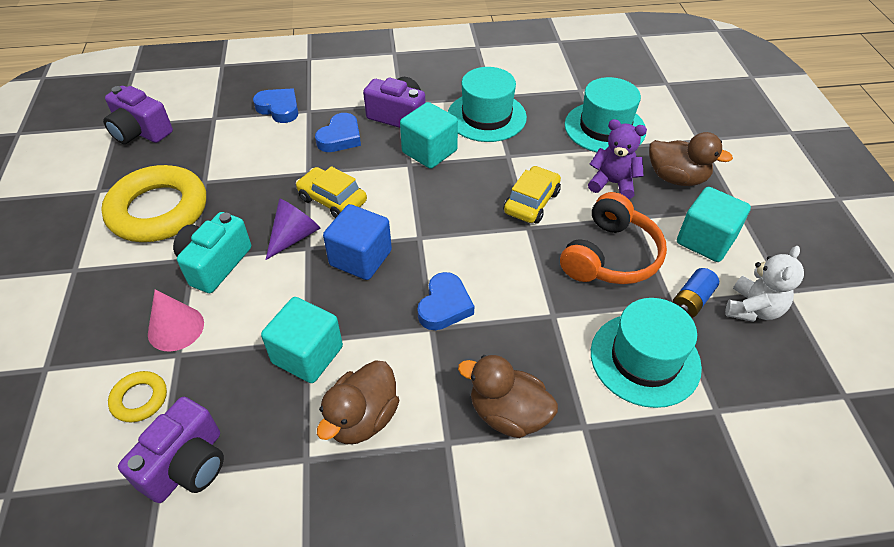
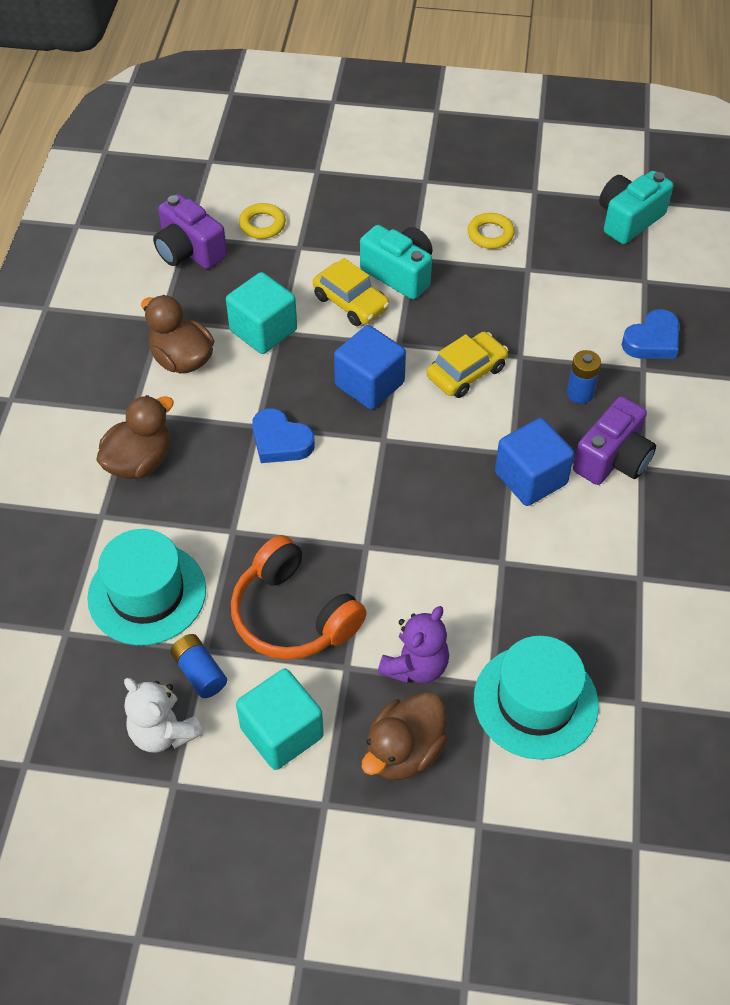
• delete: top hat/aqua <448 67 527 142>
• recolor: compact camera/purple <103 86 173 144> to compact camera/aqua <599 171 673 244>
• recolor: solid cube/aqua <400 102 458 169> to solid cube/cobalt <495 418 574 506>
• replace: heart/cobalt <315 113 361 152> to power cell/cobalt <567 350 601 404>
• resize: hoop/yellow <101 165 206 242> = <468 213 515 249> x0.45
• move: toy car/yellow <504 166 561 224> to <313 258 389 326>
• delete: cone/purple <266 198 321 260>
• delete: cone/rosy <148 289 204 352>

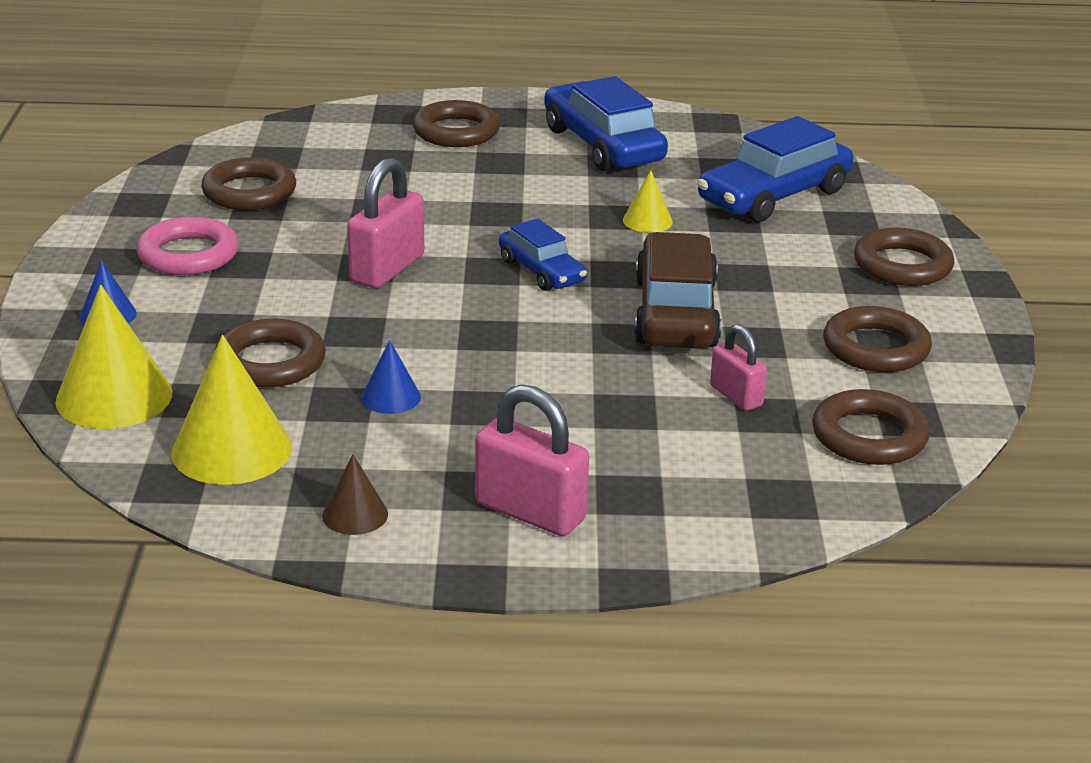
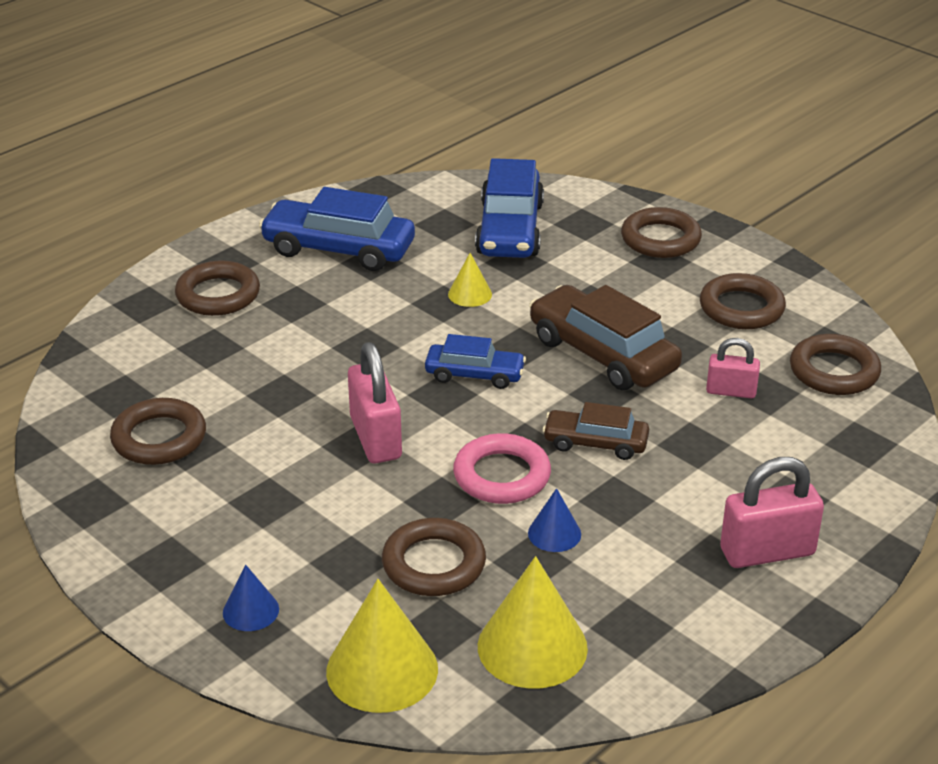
• move: hoop/rosy <137 217 238 275> to <453 433 551 504>
• delete: cone/brown <322 454 388 535>
• insert: toy car/brown <542 402 649 460>

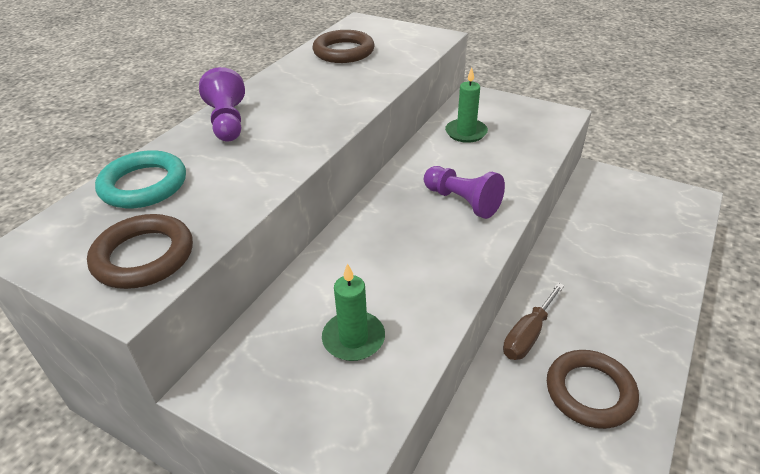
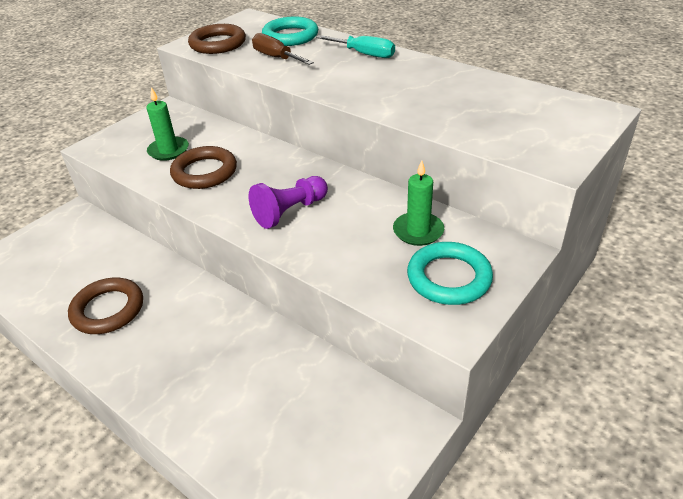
• move: hoop/brown <312 30 375 63> to <170 146 237 189>
• replace: chess pawn/purple <199 67 245 142> to flat screwdriver/aqua <316 35 395 58>
• move: flat screwdriver/brown <503 283 564 360> to <252 33 314 65>
• insert: hoop/aqua <407 242 493 305>

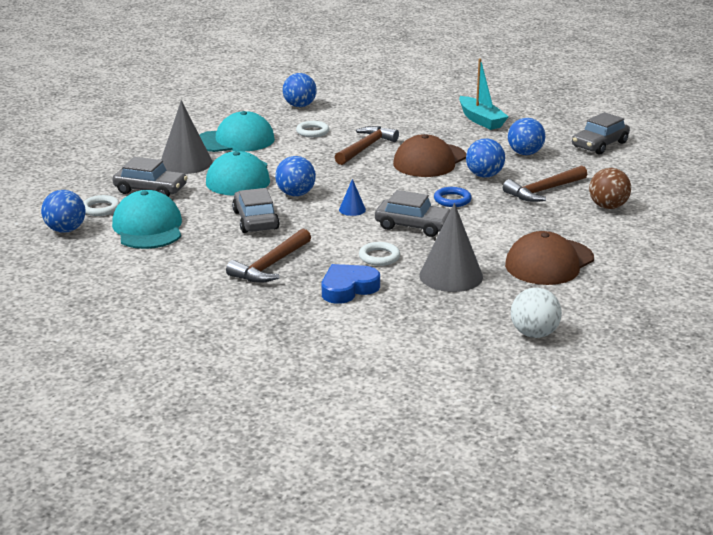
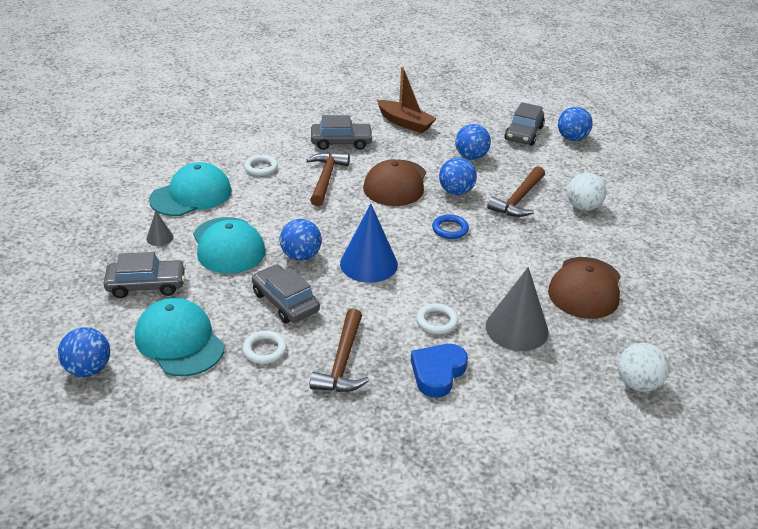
• recolor: toy boat/aqua <459 59 509 130> to toy boat/brown <377 66 437 133>
• move: ball/cobalt <283 73 317 107> to <558 107 593 141>
• resize: cone/gray <161 100 213 174> = <146 210 174 246> x0.47
• recolor: ball/brown <589 168 631 209> to ball/white <567 173 606 211>
• resize: cone/cobalt <339 179 366 216> = <340 204 398 283> x2.12
• move: toy car/gray <375 190 451 237> to <311 115 373 150>
• move: hoop/white <83 195 120 216> to <243 331 287 364>

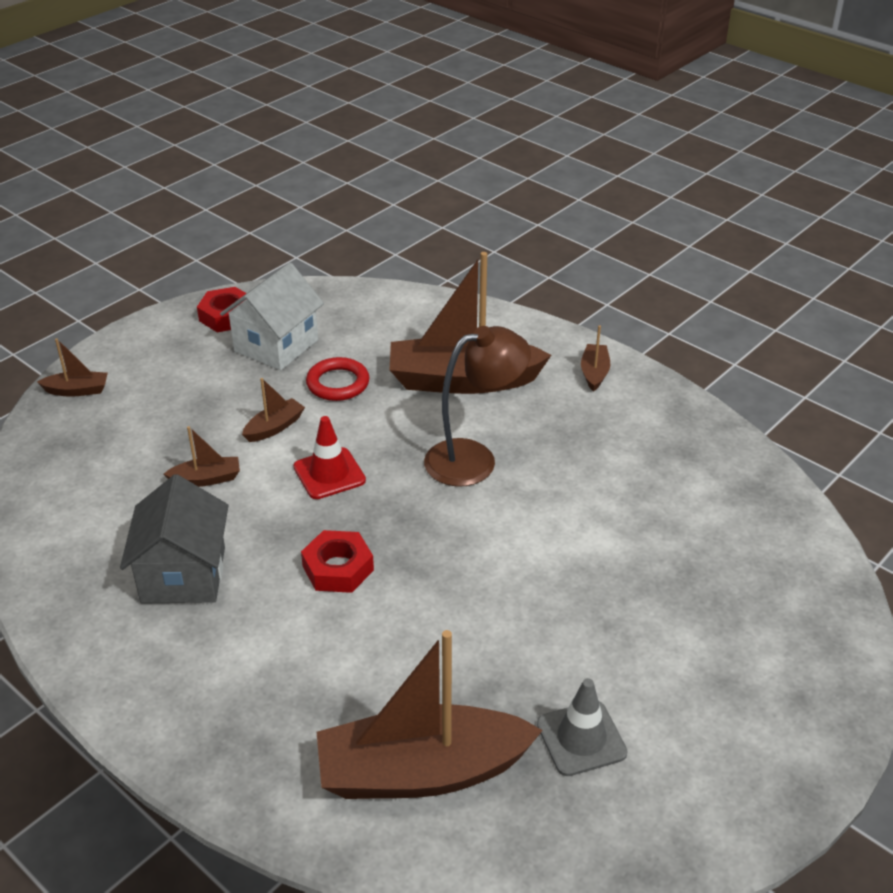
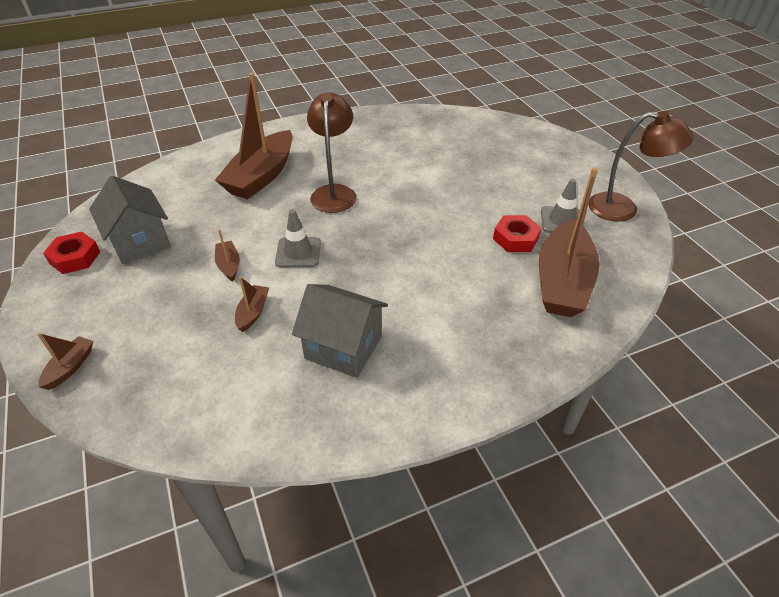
• recolor: house/white <220 263 324 370> to house/gray <89 176 171 264>
• delete: toy boat/brown <581 325 610 392>
• delete: hoop/scarlet <306 357 369 401>
• recolor: road cone/scarlet <293 416 366 499> to road cone/gray <275 209 321 267>
• move: hexagon nut/scarlet <301 530 374 593> to <493 215 541 252>
• insert: lamp/brown <589 111 694 222>

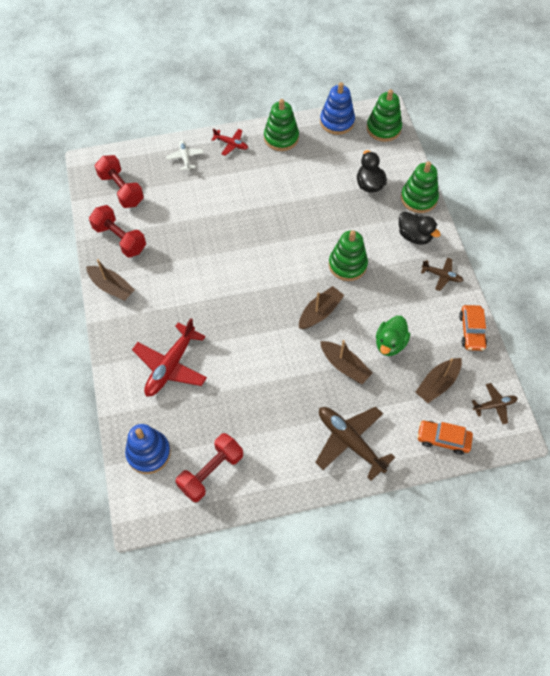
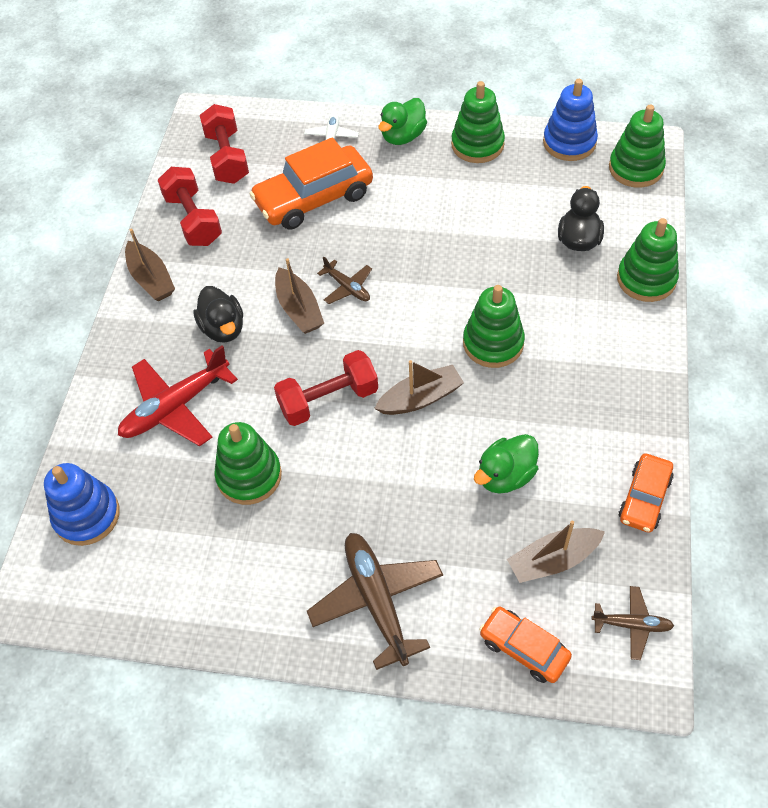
• replace: aeroplane/scarlet <211 129 248 156> to rubber duck/emerald <378 98 427 145>
• move: rubber duck/jet-black <399 212 441 245> to <193 286 243 343>
• move: aeroplane/brown <421 257 464 291> to <317 256 372 304>
• move: toy boat/brown <320 340 372 384> to <275 258 324 334>
• move: hand weight/scarlet <175 433 243 502> to <274 350 378 426>
• insert: toy car/orange-coloured <249 137 373 230>
• insert: stacking toy/emerald <214 422 282 505>

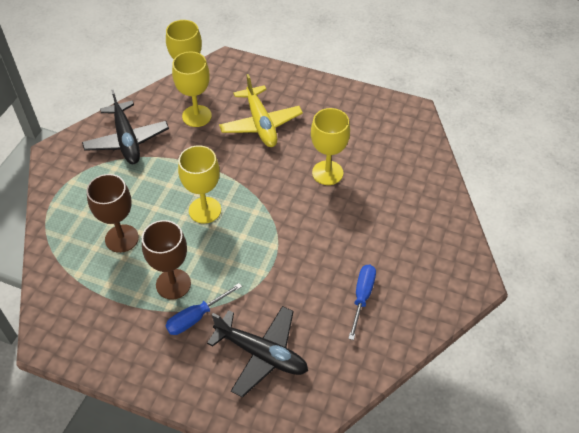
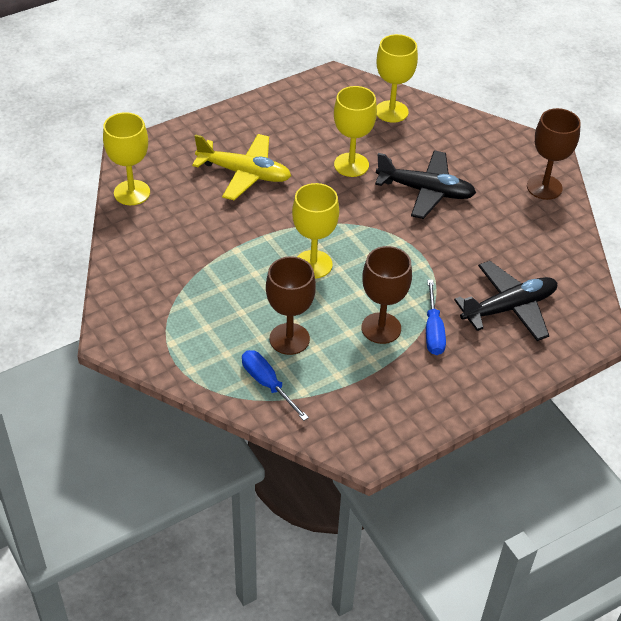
• move: goblet/yellow <172 52 212 127> to <377 34 418 123>
• move: aeroplane/jet-black <82 90 169 164> to <375 150 476 219>
• move: flat screwdriver/cobalt <348 265 376 340> to <242 350 309 421>
• insert: goblet/brown <527 108 581 200>

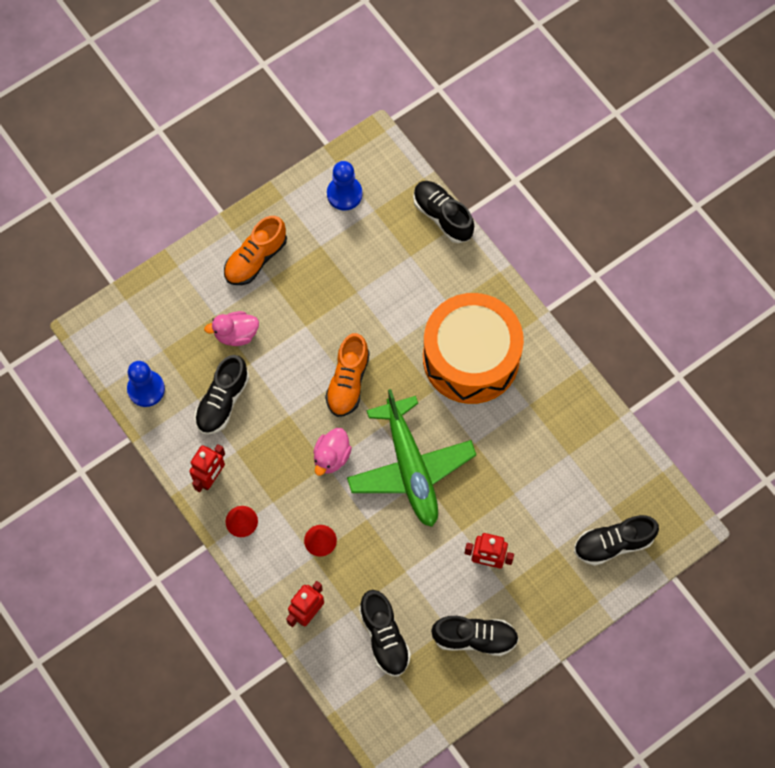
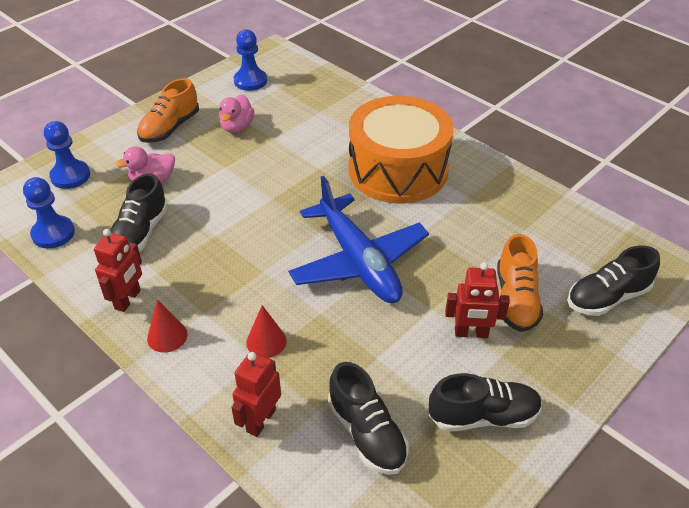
• delete: lace-up shoe/jet-black <413 181 474 243>
• move: lace-up shoe/orange-coloured <325 333 370 417> to <497 234 543 332>
• recolor: aeroplane/emerald <347 389 476 527> to aeroplane/cobalt <288 176 429 303>
• move: rubber duck/rosy <313 428 352 476> to <219 95 254 133>
• insert: chess pawn/cobalt <44 121 90 189>

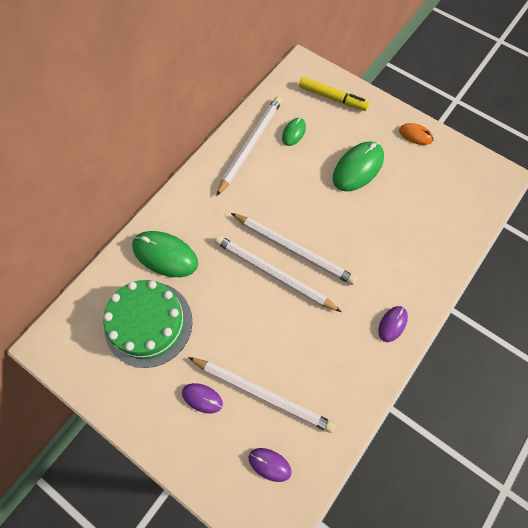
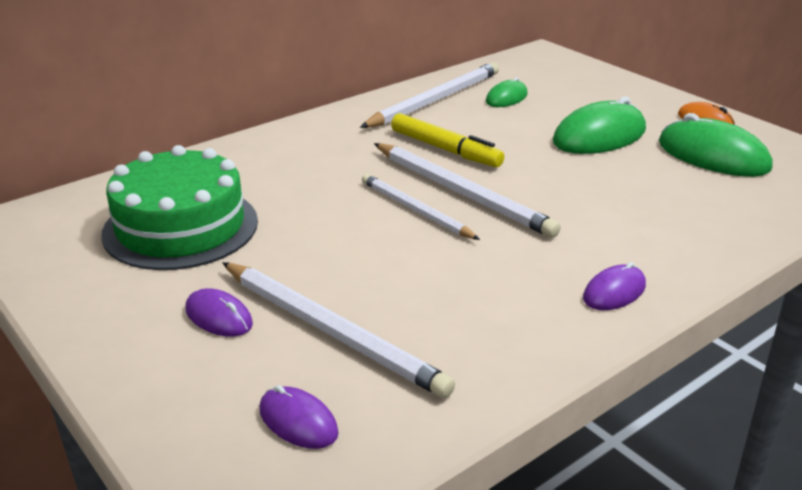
• move: marker/yellow <299 77 369 111> to <391 113 504 167>
• move: PC mouse/emerald <132 231 198 277> to <659 113 773 177>
• resize: pencil/white <214 235 342 312> = <362 174 480 240> x0.64

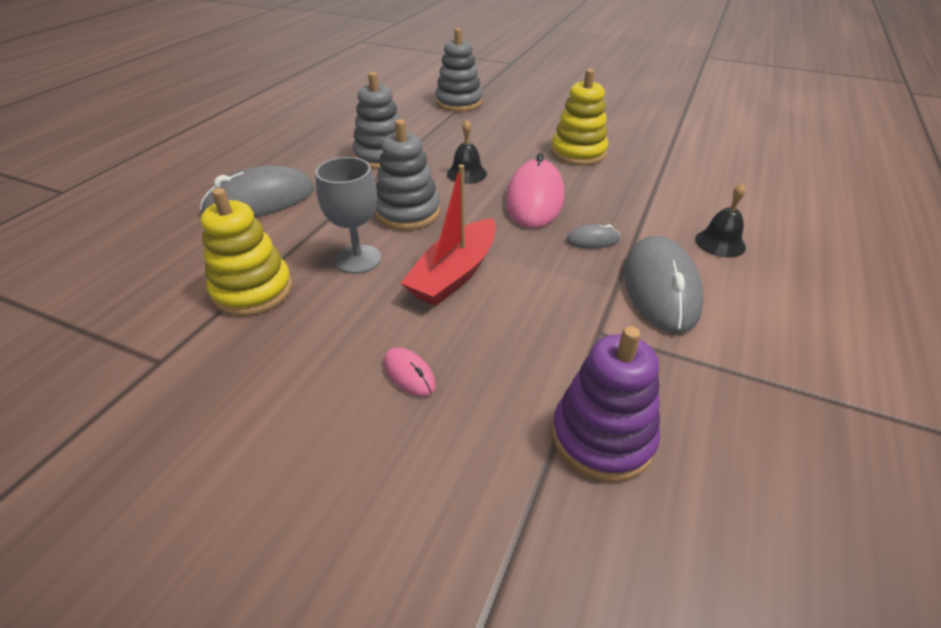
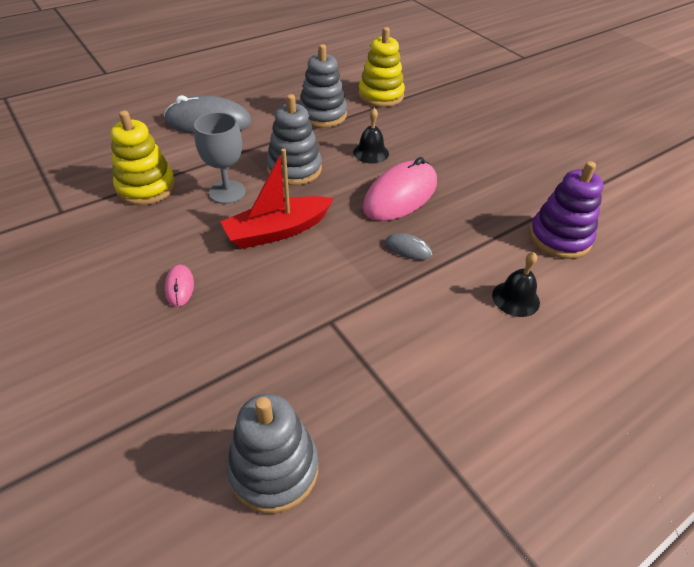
• move: stacking toy/gray <435 28 483 112> to <227 394 318 513>
• move: stacking toy/yellow <551 69 608 165> to <358 27 405 107>
• delete: PC mouse/gray <624 236 704 333>
• move: stacking toy/purple <552 326 660 482> to <529 161 604 259>

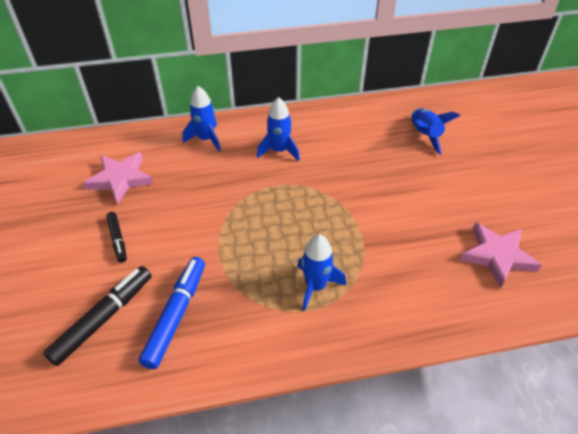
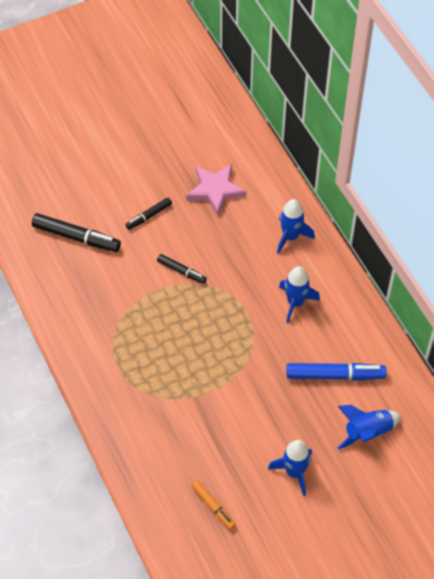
• replace: star/rosy <460 222 542 288> to marker/orange-coloured <191 480 236 530>
• move: toy rocket/cobalt <297 234 346 311> to <268 440 312 496>
• move: marker/cobalt <139 257 205 369> to <286 363 387 381>
• insert: marker/jet-black <157 254 207 284>

